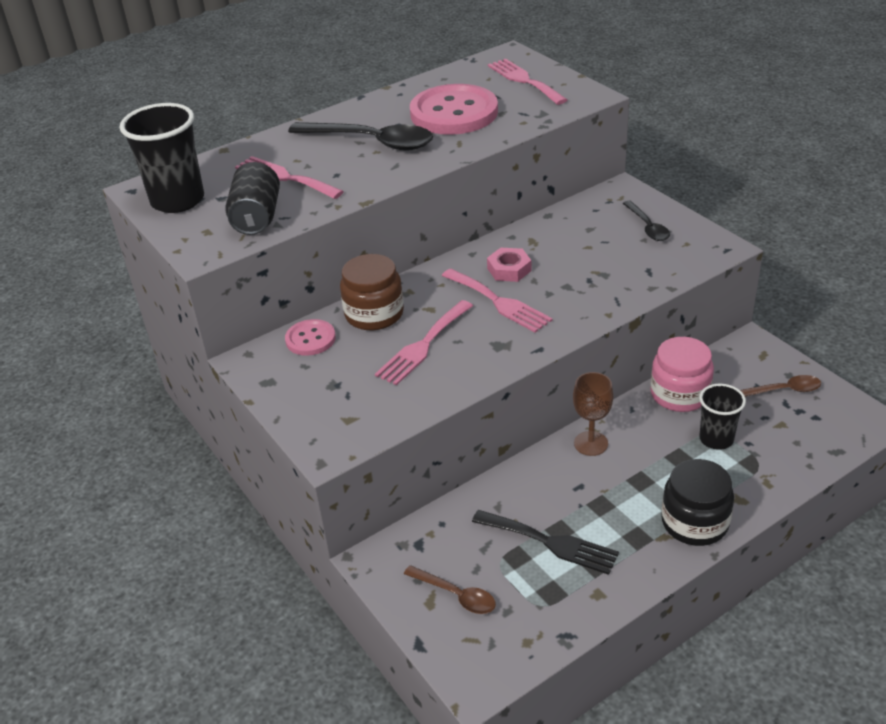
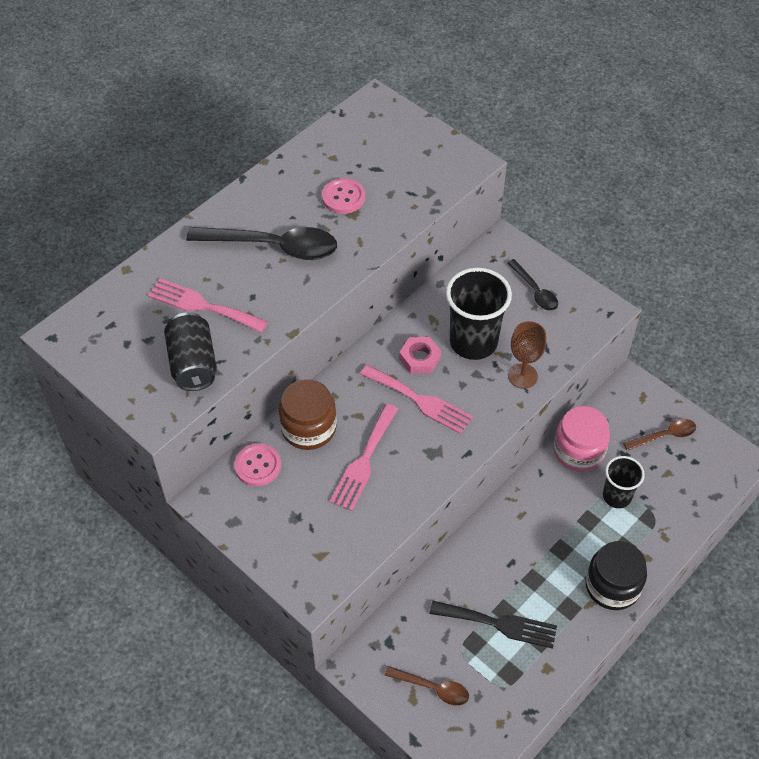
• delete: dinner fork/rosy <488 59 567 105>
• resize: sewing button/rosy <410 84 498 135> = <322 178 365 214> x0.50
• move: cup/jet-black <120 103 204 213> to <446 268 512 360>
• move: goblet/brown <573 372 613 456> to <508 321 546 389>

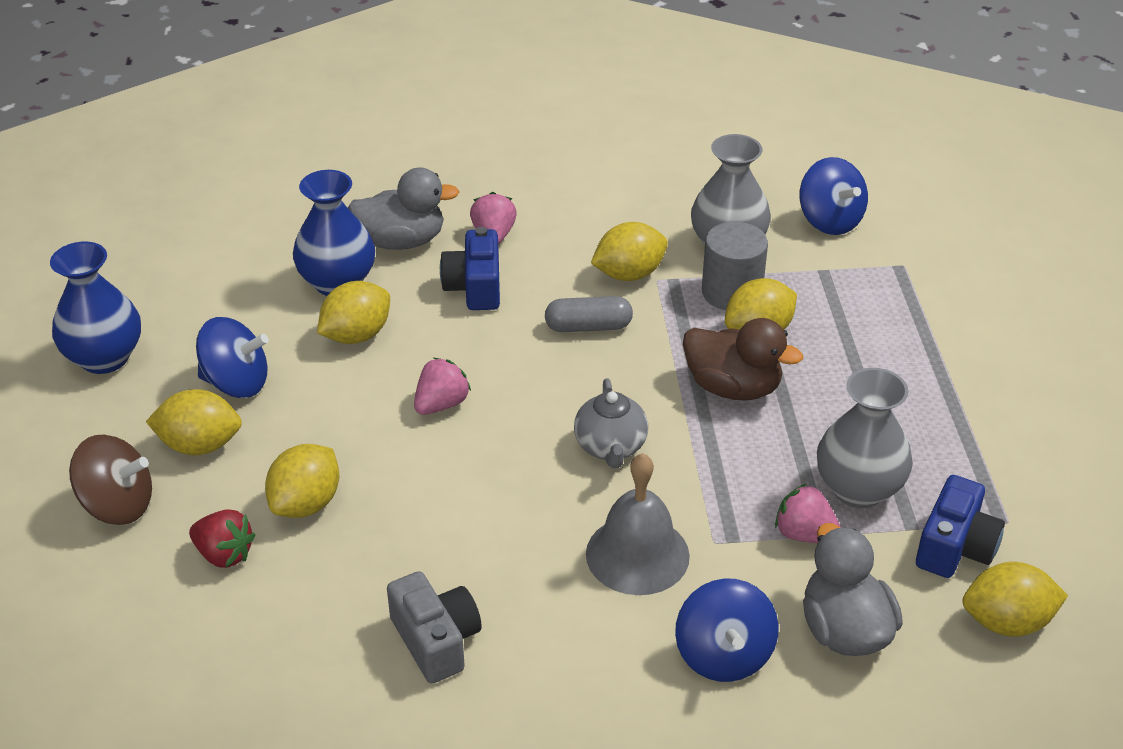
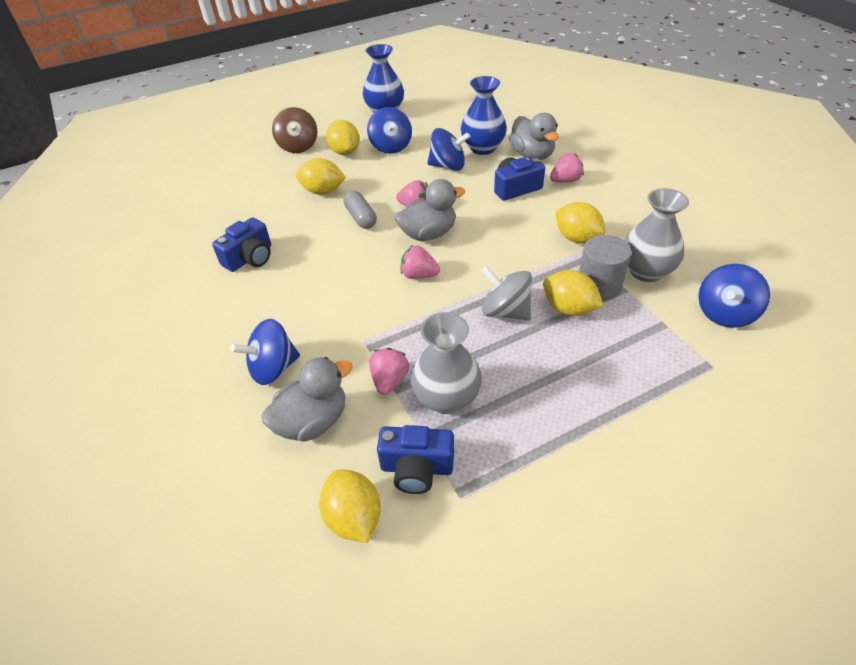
• replace: citrus fruit/yellow <317 281 390 344> to whirligig/cobalt <428 128 470 171>
• move: pill shape/gray <545 296 633 332> to <343 190 377 229>
• replace: rubber duck/brown <683 318 803 401> to whirligig/gray <482 266 532 320>
• replace: tea pot/gray <574 378 648 468> to toy strawberry/rosy <401 245 440 279>
• delete: bell/gray <586 453 690 595>
• delete: toy strawberry/scarlet <189 509 255 568>
• recolor: compact camera/gray <387 571 482 683> to compact camera/cobalt <212 217 271 272>
• insert: rubber duck/gray <394 179 465 241>

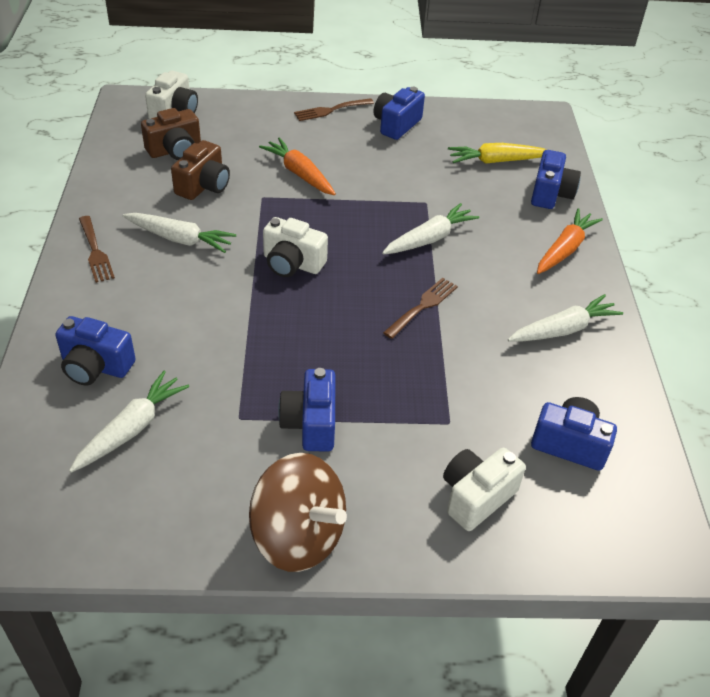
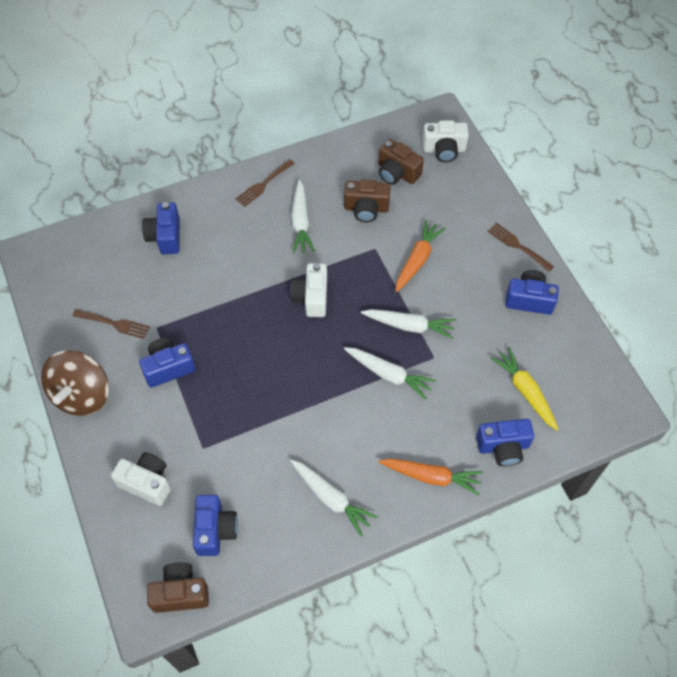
• move: dinner fork/brown <383 278 458 339> to <73 309 150 339>
• move: carrot/white <69 371 189 473> to <361 309 456 339>
• insert: compact camera/brown <147 562 209 613>

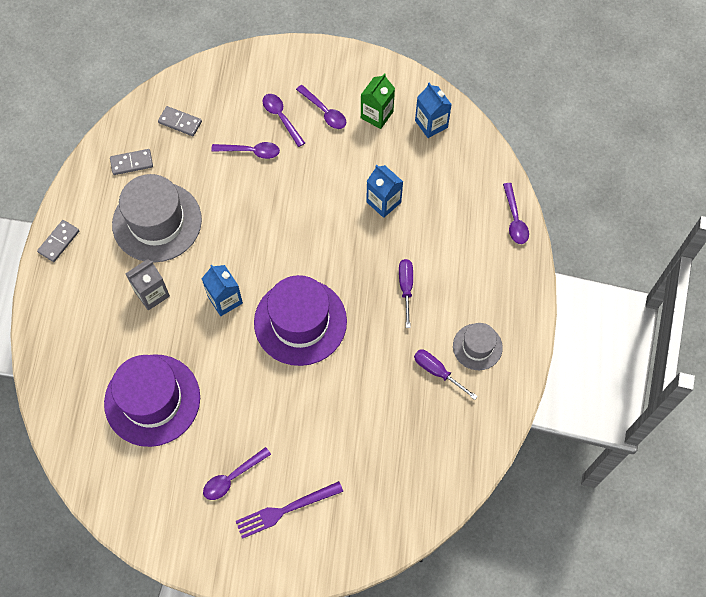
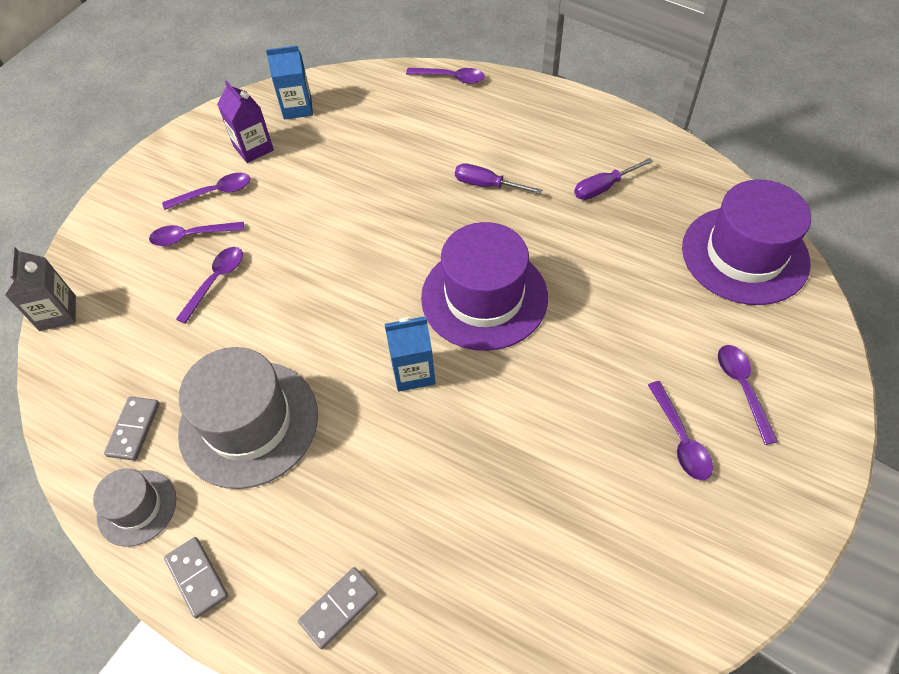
• recolor: juice carton/emerald <361 73 395 129> to juice carton/purple <217 80 274 163>
• move: domino piece/gray <158 106 202 136> to <298 567 378 649>
• delete: juice carton/cobalt <366 165 403 218>
• move: juice carton/gray <125 259 170 310> to <5 247 76 331>
• move: top hat/gray <453 323 503 370> to <93 468 176 547>
• move: top hat/purple <104 354 200 447> to <682 180 811 305>
• replace: dinner fork/purple <236 481 343 539> to spoon/purple <718 345 778 445>

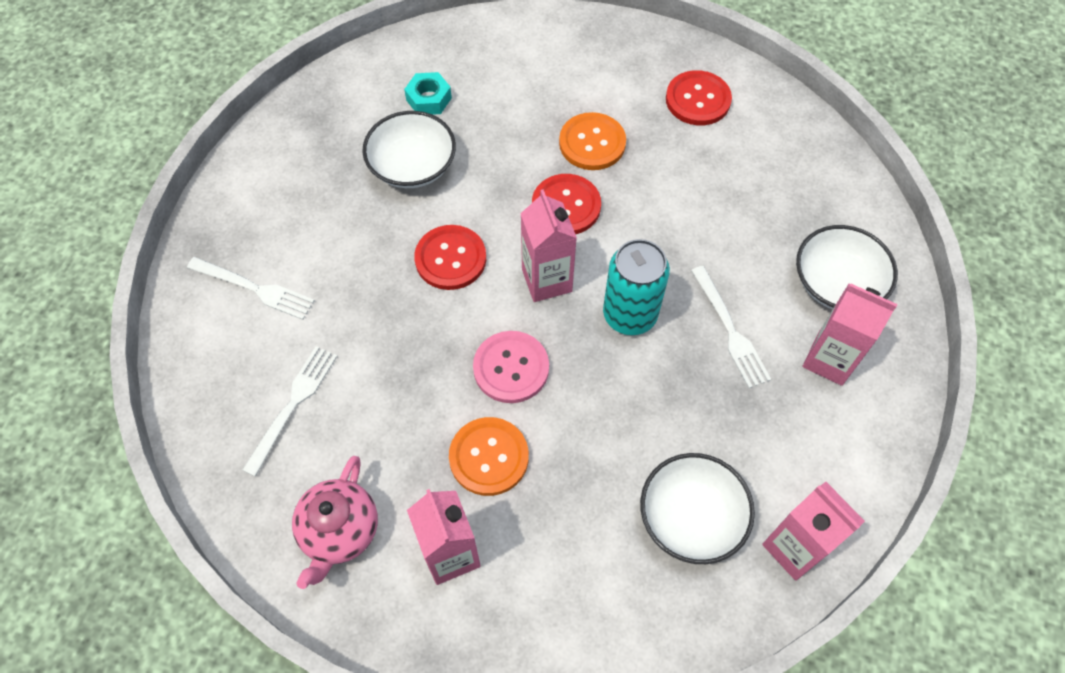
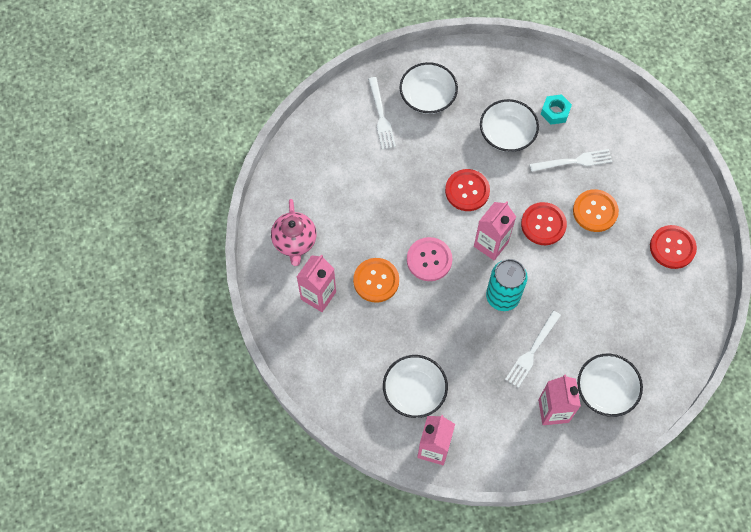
• move: dinner fork/white <242 346 337 477> to <530 149 612 172>
• rotate: tea pot/rosy <292 456 378 589> = <271 199 317 266> 75 degrees counterclockwise
• insert: bowl/white <400 62 458 114>

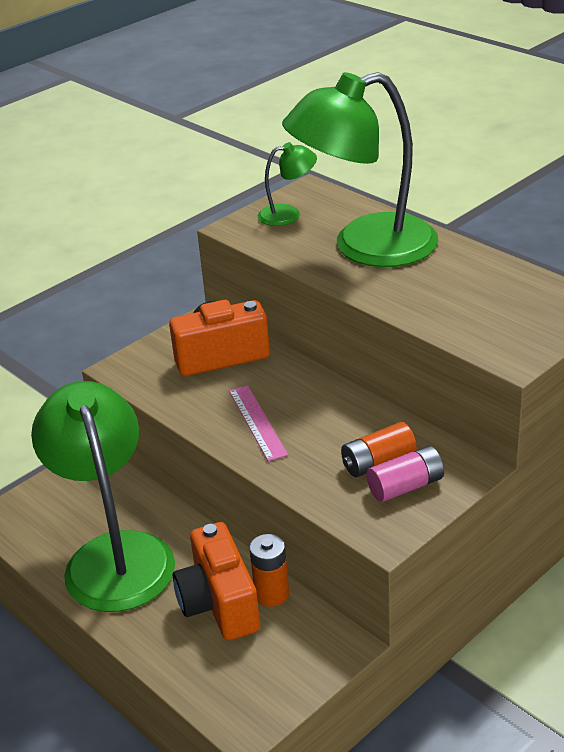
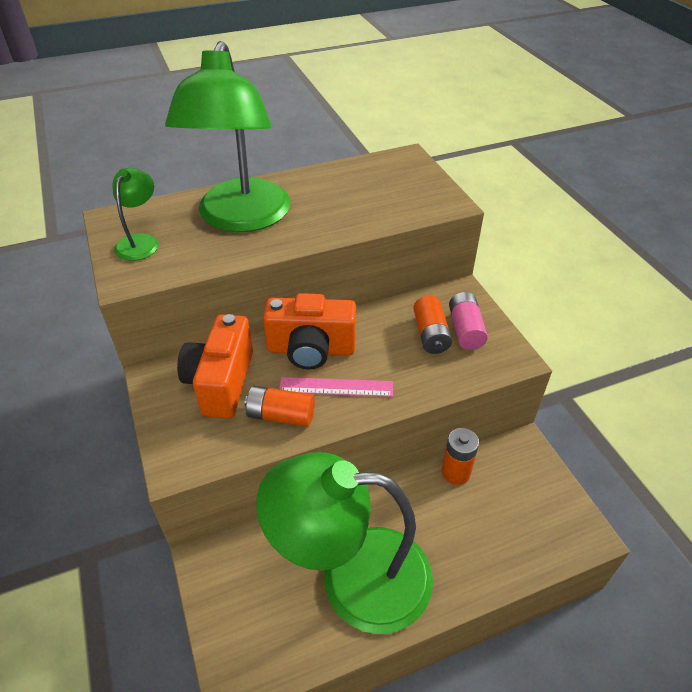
• move: compact camera/orange-coloured <173 522 260 641> to <263 293 356 369>
• insert: power cell/orange-coloured <245 386 315 427>

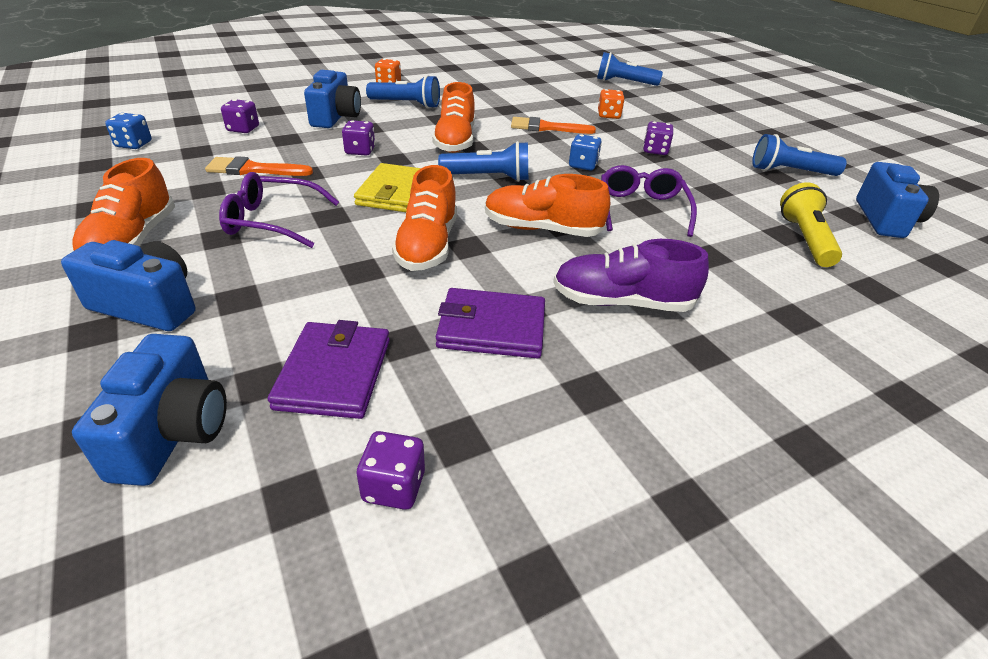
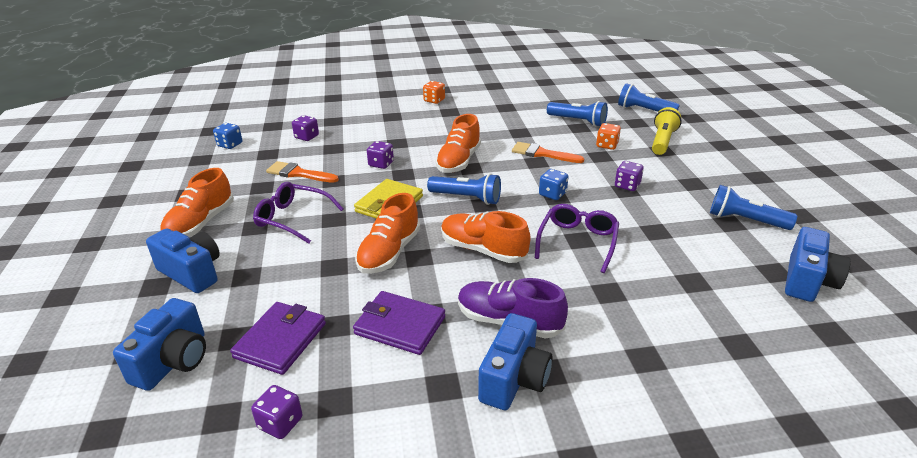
• move: compact camera/cobalt <304 70 361 128> to <478 313 553 410>
• move: flashlight/cobalt <366 75 440 108> to <547 101 608 127>
• move: flashlight/yellow <780 182 842 267> to <652 107 682 155>

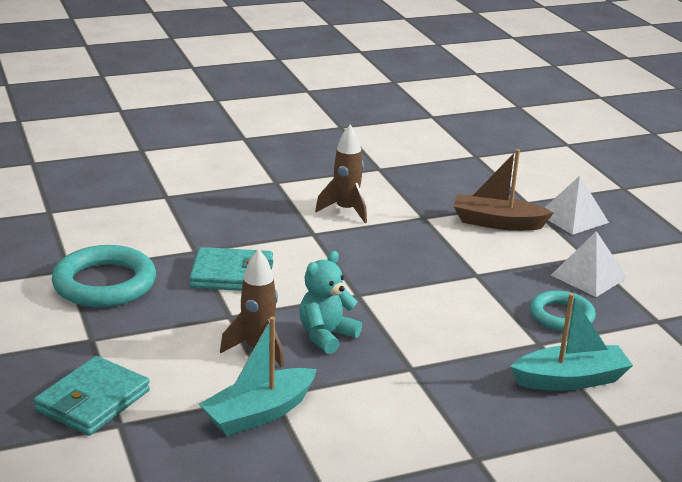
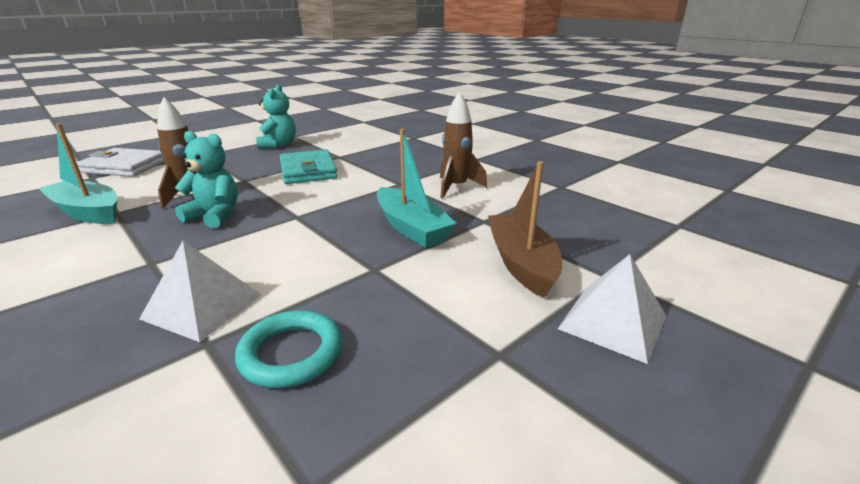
• move: pyramid shape/white <551 231 627 297> to <139 241 262 342>
• replace: hoop/aqua <52 245 156 307> to stuffed bear/aqua <256 84 296 149>
• move: toy boat/aqua <510 293 633 391> to <377 129 457 248>
• recolor: wallet/aqua <34 356 150 436> to wallet/white <77 148 164 177>

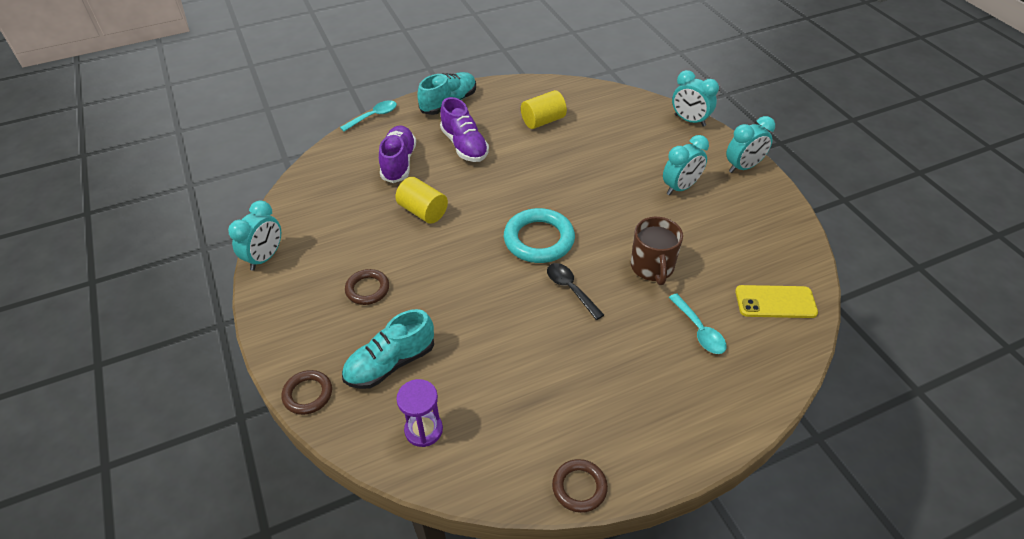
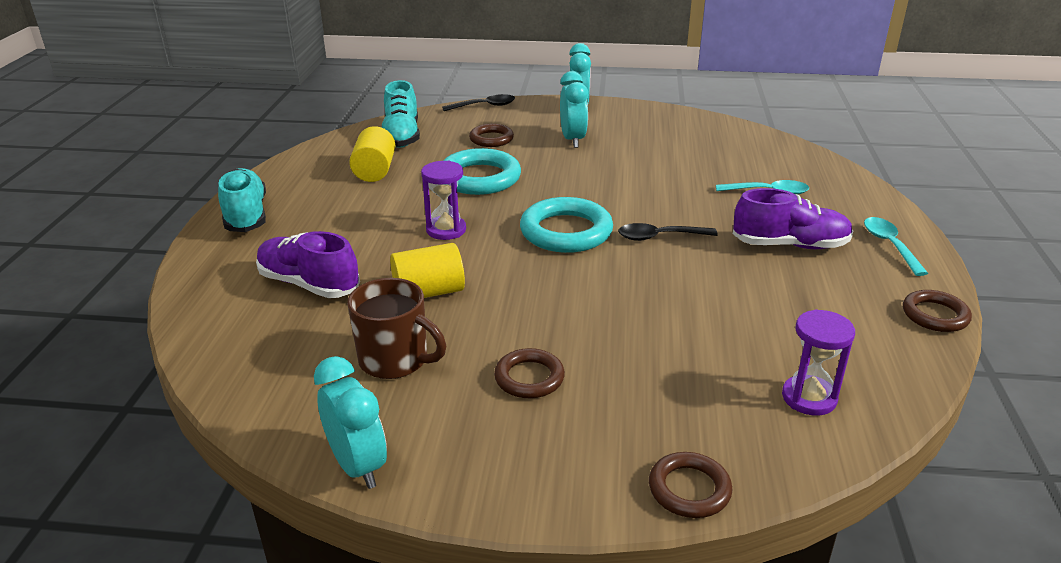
• replace: bedside clock/aqua <672 70 719 127> to spoon/jet-black <442 94 515 111>
• move: lace-up shoe/purple <440 97 489 162> to <733 188 853 249>
• move: spoon/aqua <340 100 397 132> to <864 217 928 276>
• move: tea mug/brown <631 217 683 285> to <347 278 446 379>
• delete: phone/yellow <735 285 818 318>
• move: lace-up shoe/aqua <342 309 434 389> to <382 80 420 148>
• insert: hoop/brown <469 124 514 147>
• insert: hoop/aqua <443 148 521 195>
• insert: sand timer/purple <421 161 466 240>

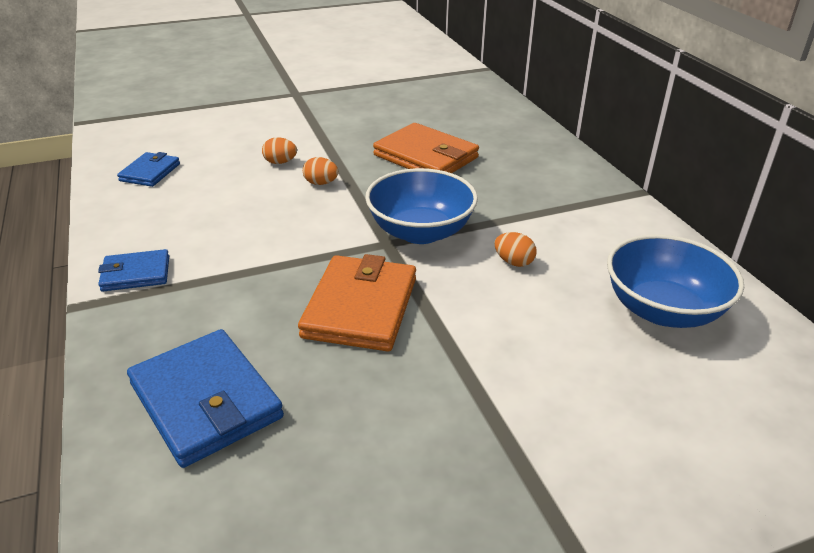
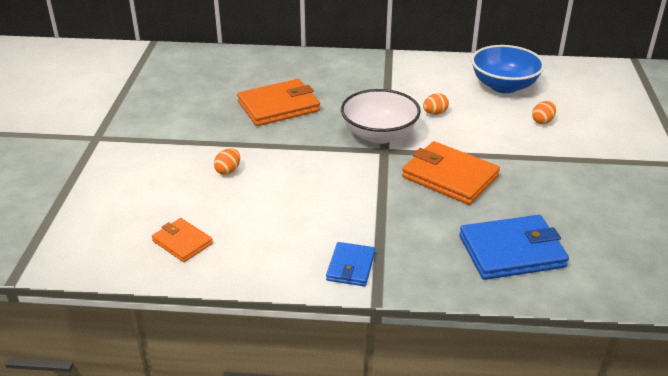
• recolor: wallet/cobalt <117 152 180 187> to wallet/orange-coloured <152 218 213 262>
• move: egg shape/orange-coloured <303 157 339 185> to <532 101 556 124>
• recolor: bowl/cobalt <365 168 478 244> to bowl/white <341 89 421 144>

